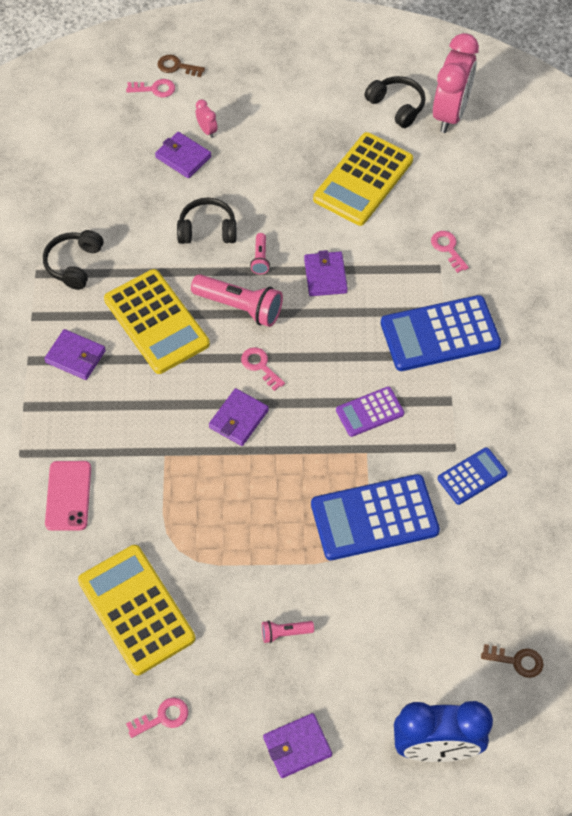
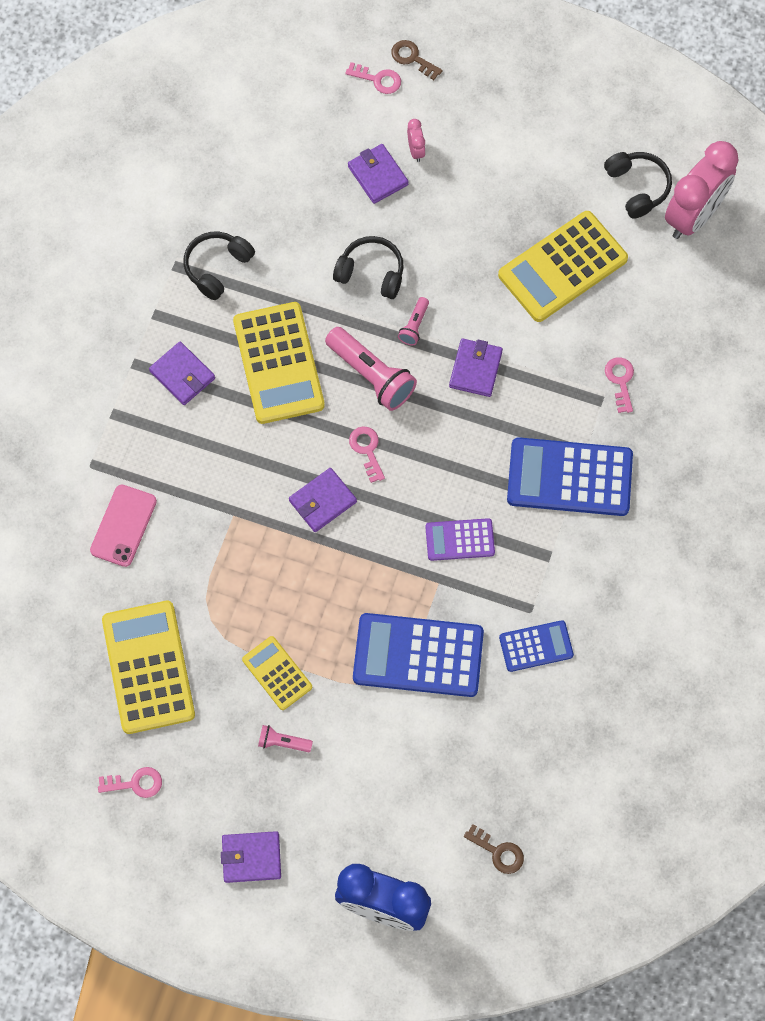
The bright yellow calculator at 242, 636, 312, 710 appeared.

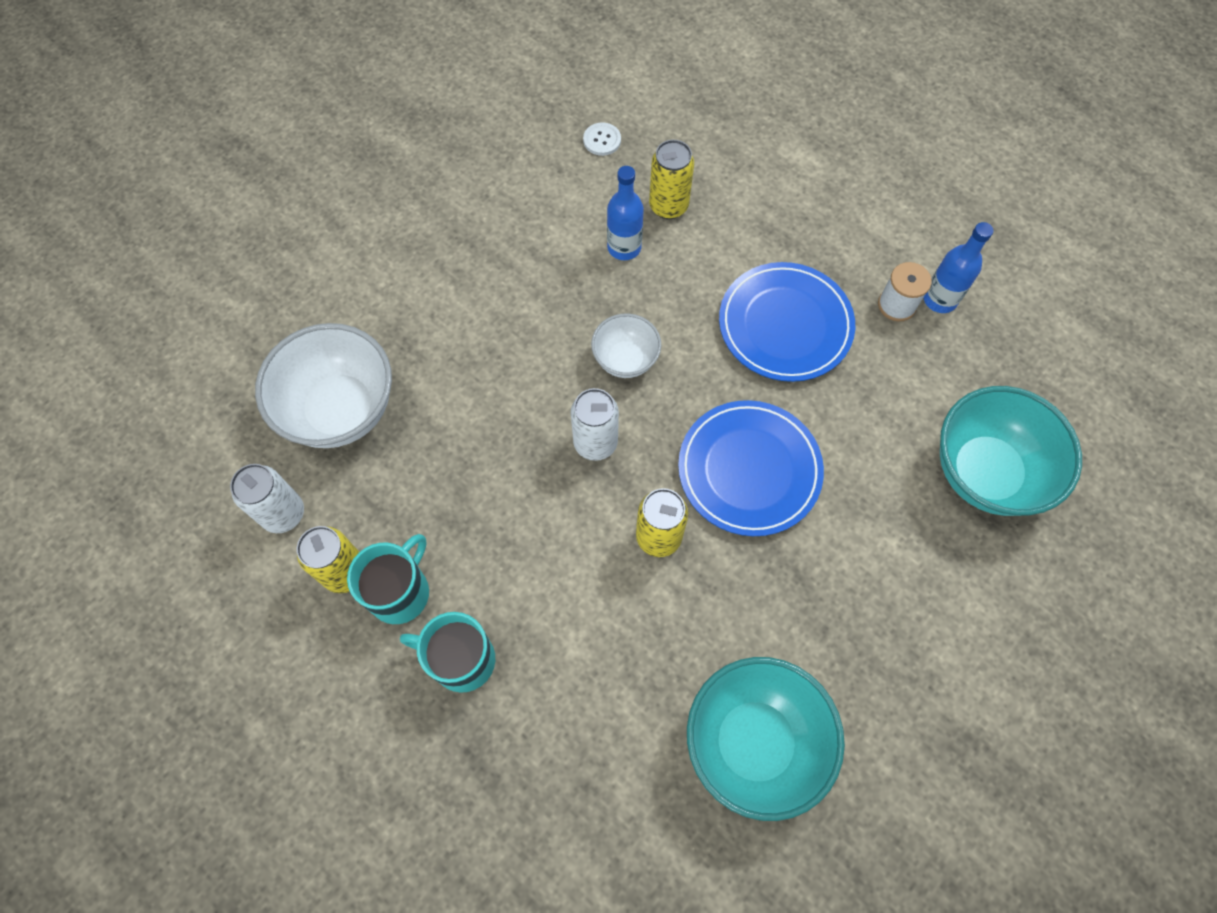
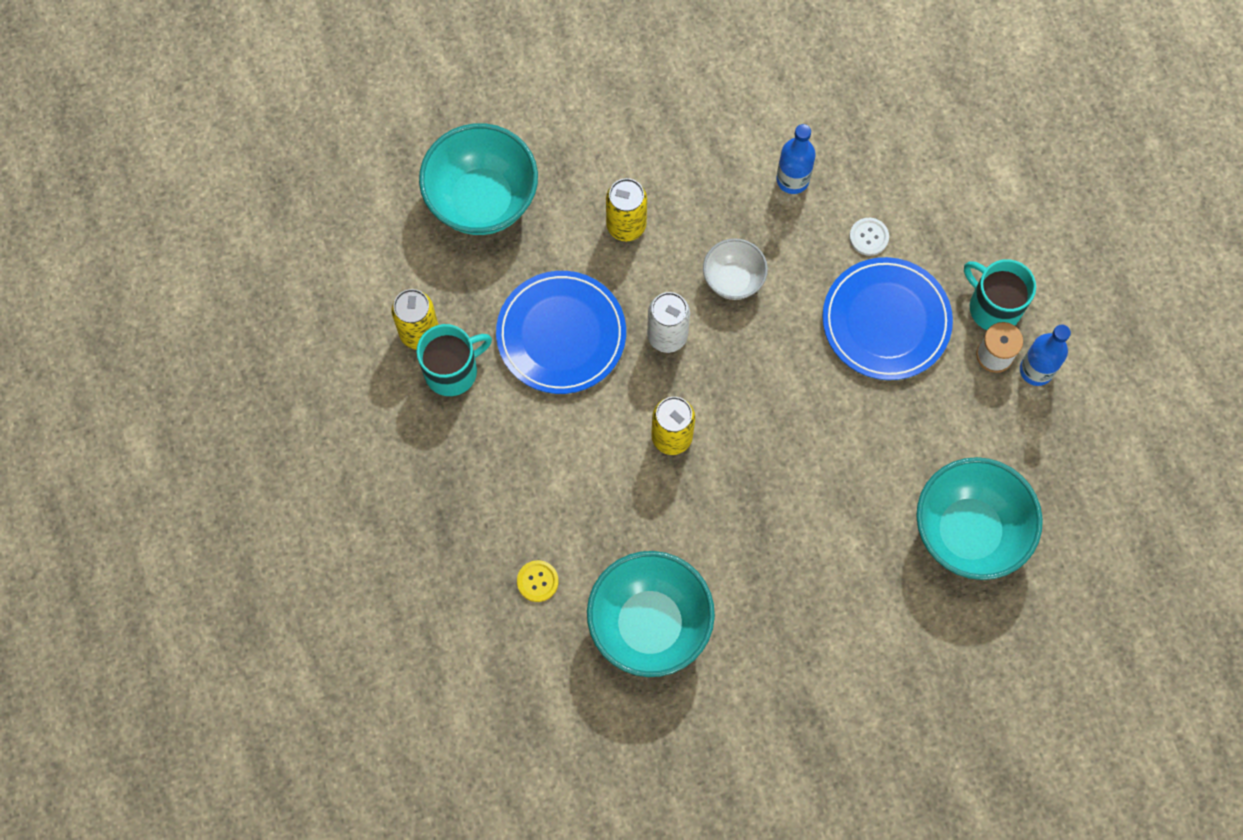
The white can at 230, 464, 304, 533 disappeared.
The white serving bowl at 255, 323, 392, 448 became the teal serving bowl at 419, 123, 538, 235.
The teal tea mug moved from 400, 612, 495, 693 to 964, 259, 1036, 330.
The white button moved from 583, 122, 621, 156 to 849, 218, 889, 256.
The bright yellow can moved from 649, 140, 694, 219 to 606, 178, 647, 241.
The royal blue dinner plate moved from 678, 400, 824, 536 to 496, 271, 626, 394.
The bright yellow button at 517, 560, 558, 602 appeared.

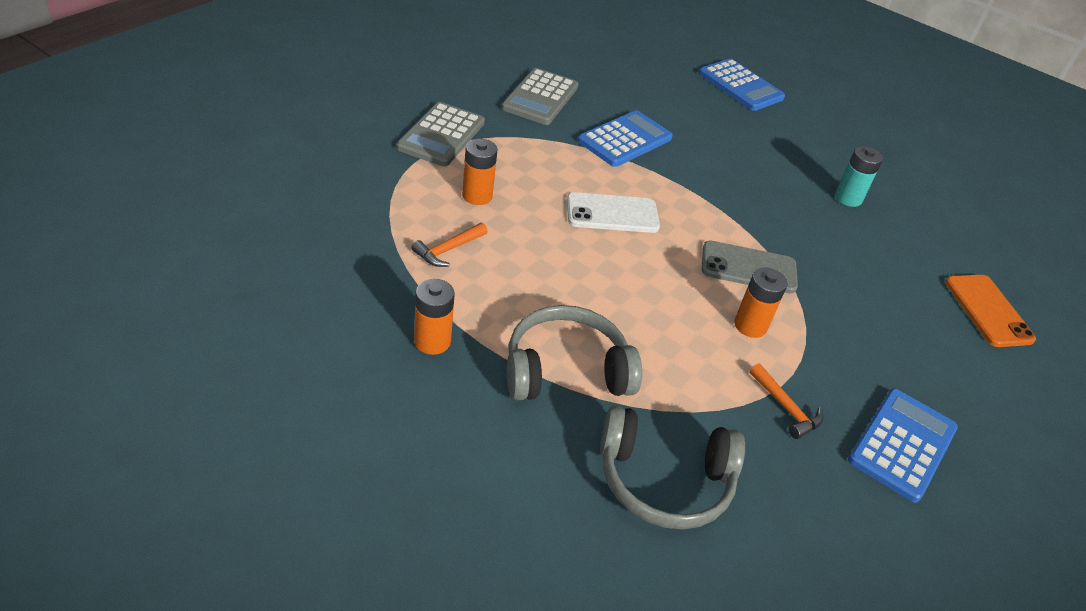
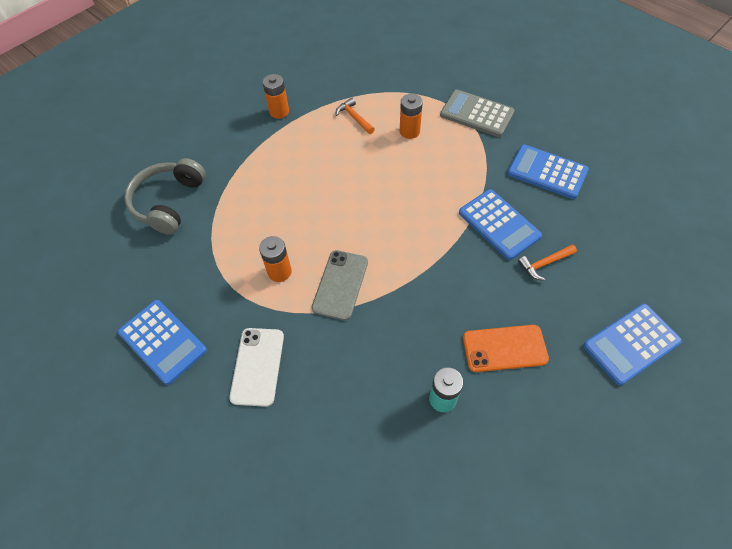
The ash-grey calculator at 502, 68, 579, 125 became the royal blue calculator at 508, 144, 589, 199.
The ash-grey headphones at 507, 305, 642, 400 disappeared.
The white phone moved from 567, 192, 660, 233 to 229, 328, 284, 407.
The bright orange carpenter's hammer moved from 750, 363, 824, 439 to 518, 245, 577, 281.
The bright orange phone moved from 945, 275, 1036, 347 to 463, 325, 549, 372.

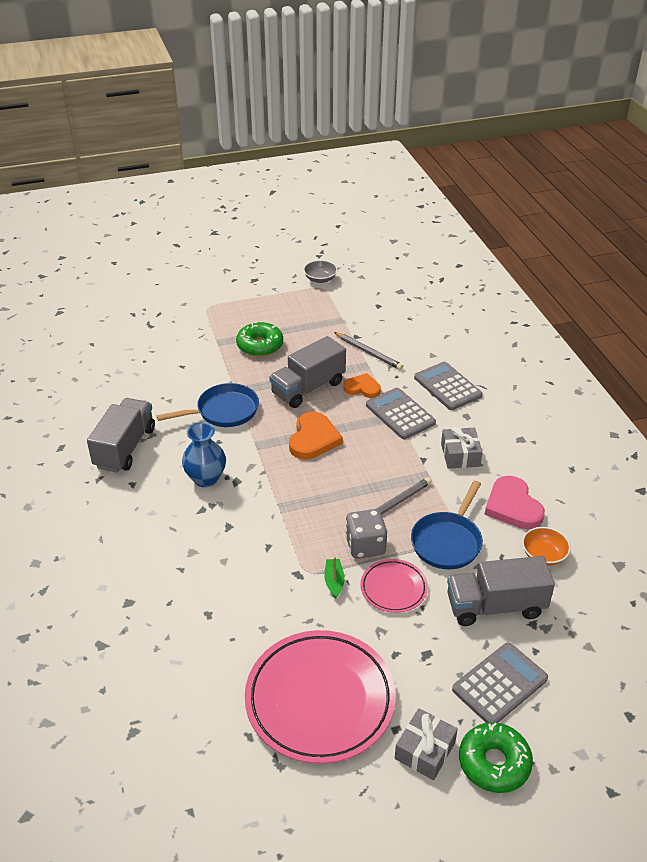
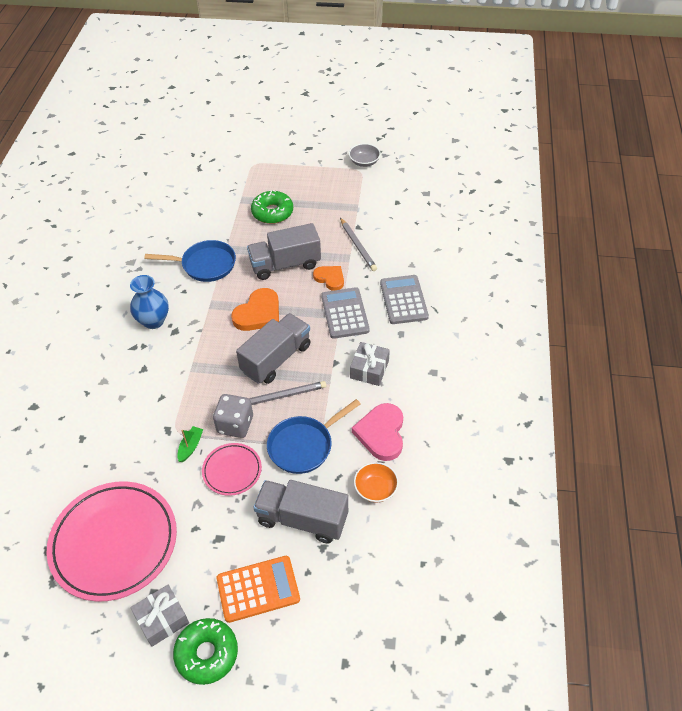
The ash-grey lorry moved from 87, 398, 155, 473 to 236, 313, 311, 384.
The ash-grey calculator at 452, 642, 548, 723 became the bright orange calculator at 217, 556, 300, 623.

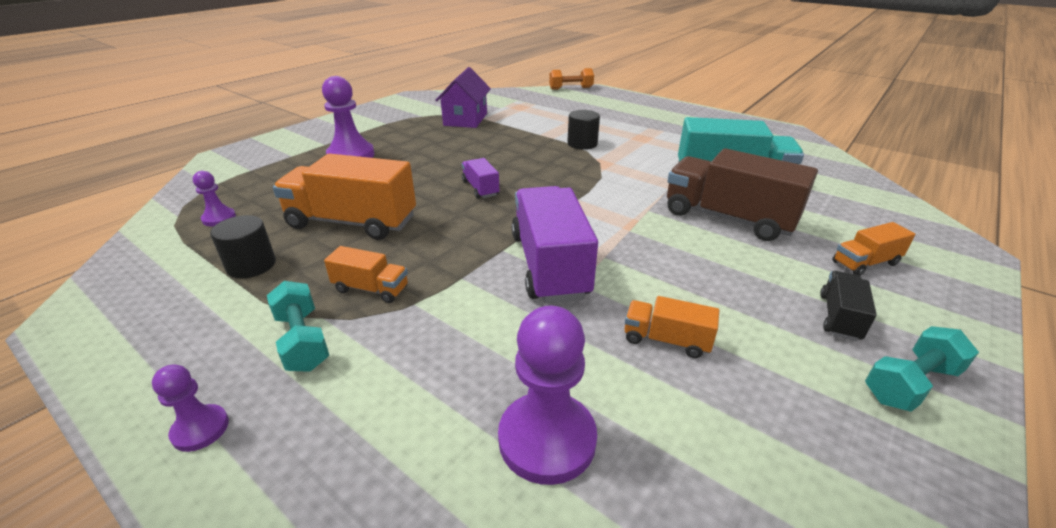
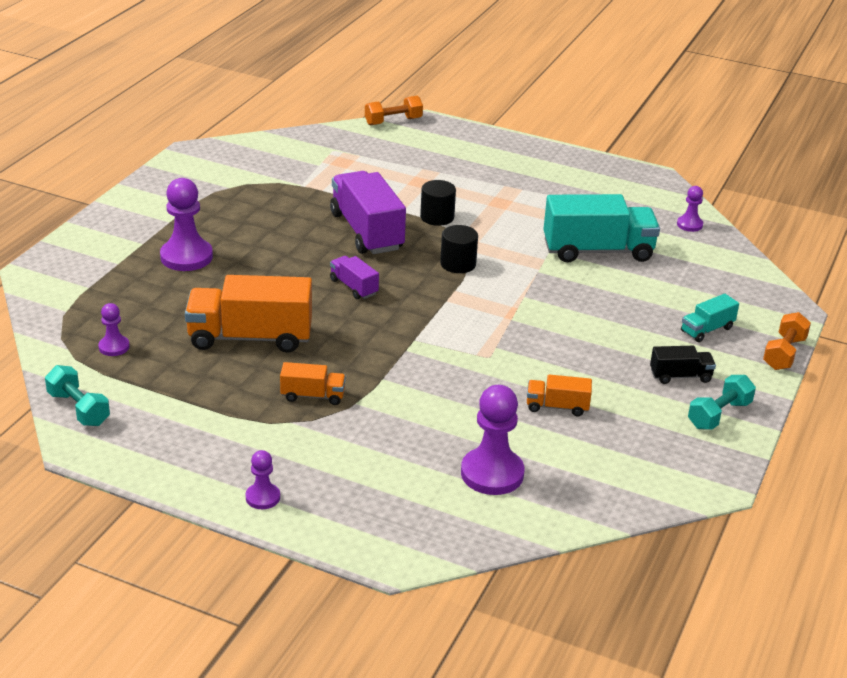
The jet-black cylinder shape moved from 210, 215, 276, 278 to 440, 225, 478, 273.
The teal free weight moved from 267, 281, 329, 372 to 45, 365, 110, 426.
The royal purple cottage at 435, 67, 491, 128 disappeared.
The royal purple lorry moved from 512, 186, 598, 303 to 330, 171, 406, 254.
The brown lorry at 667, 148, 818, 241 disappeared.
The jet-black lorry at 820, 271, 877, 341 turned 75 degrees clockwise.
The bright orange lorry at 832, 222, 916, 276 became the teal lorry at 681, 294, 739, 342.
The royal purple chess pawn at 677, 186, 703, 232 appeared.
The bright orange free weight at 763, 312, 811, 370 appeared.

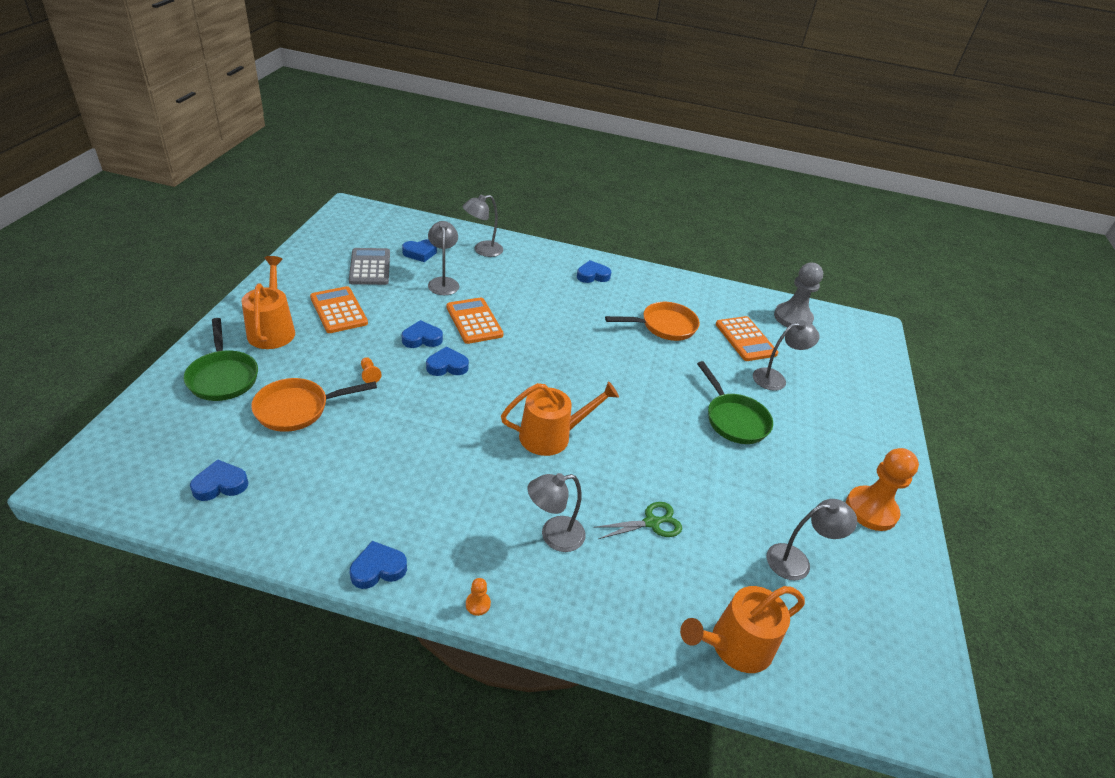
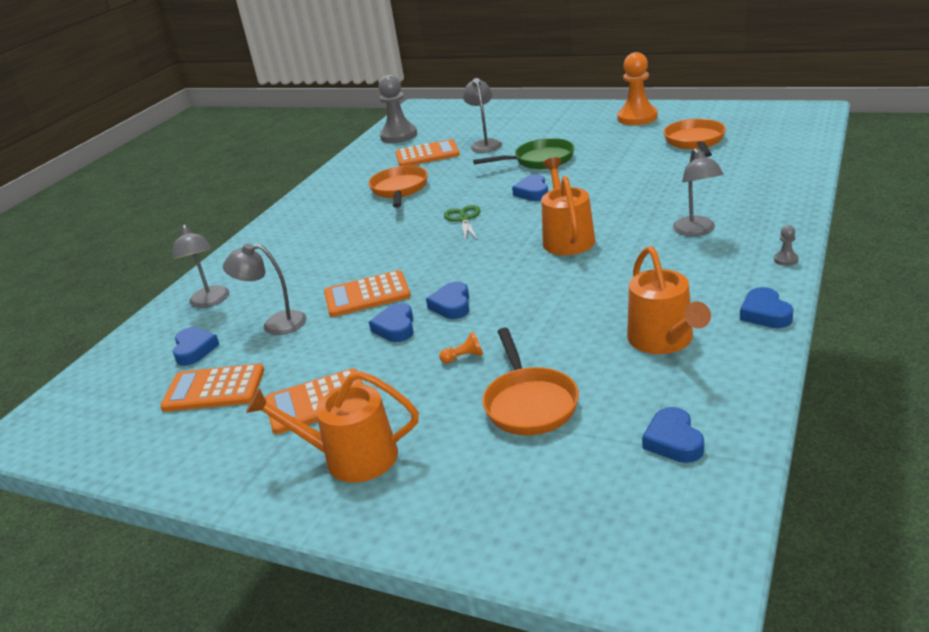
The green skillet at 183, 318, 258, 401 disappeared.
The ash-grey calculator at 349, 248, 390, 285 became the bright orange calculator at 160, 363, 264, 412.
The bright orange chess pawn at 466, 578, 491, 616 became the ash-grey chess pawn at 774, 225, 799, 266.
The royal blue heart shape moved from 577, 260, 611, 283 to 512, 174, 548, 201.
The green scissors moved from 594, 502, 682, 539 to 444, 205, 481, 241.
The bright orange watering can moved from 680, 586, 805, 673 to 627, 246, 711, 354.
The ash-grey reading lamp at 767, 499, 857, 580 was replaced by the bright orange skillet at 663, 119, 726, 157.

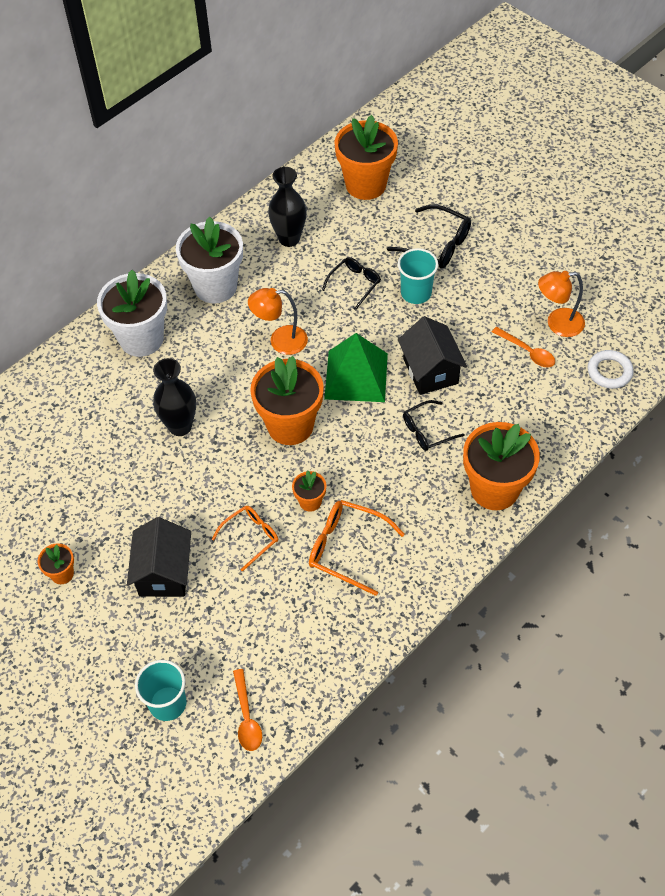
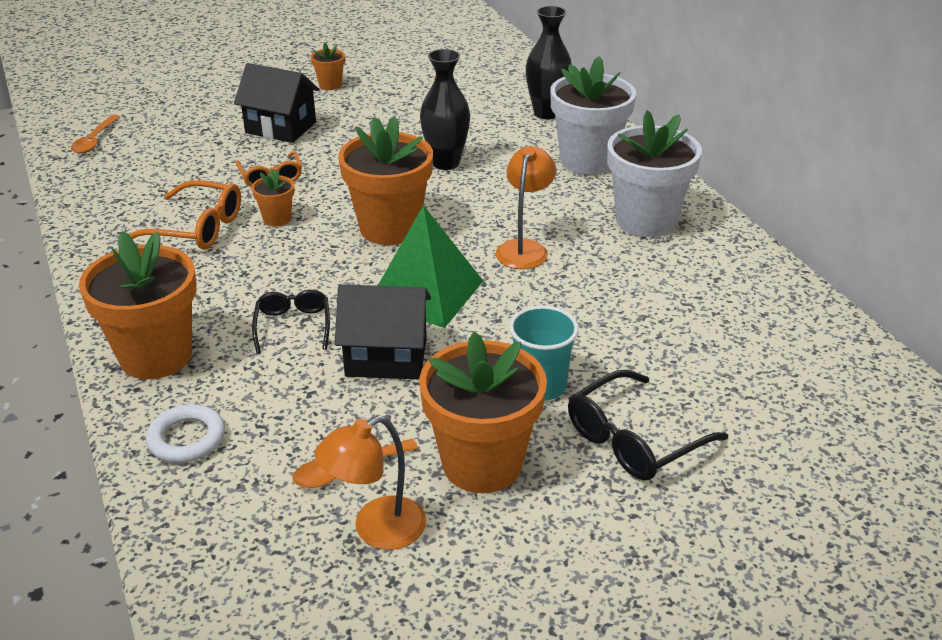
The teal beaker at 135, 660, 187, 721 disappeared.
The bright orange tablespoon at 233, 669, 262, 751 turned 90 degrees counterclockwise.
The jet-black flower vase moved from 268, 167, 307, 247 to 526, 6, 572, 119.
The bright orange eyeglasses at 309, 500, 405, 596 turned 60 degrees clockwise.
The jet-black eyeglasses at 322, 257, 381, 310 disappeared.
The bright orange flower pot moved from 335, 115, 398, 200 to 419, 332, 547, 493.
The bright orange reading lamp at 538, 271, 585, 337 turned 135 degrees counterclockwise.
The white hoop moved from 588, 350, 634, 389 to 146, 404, 225, 463.

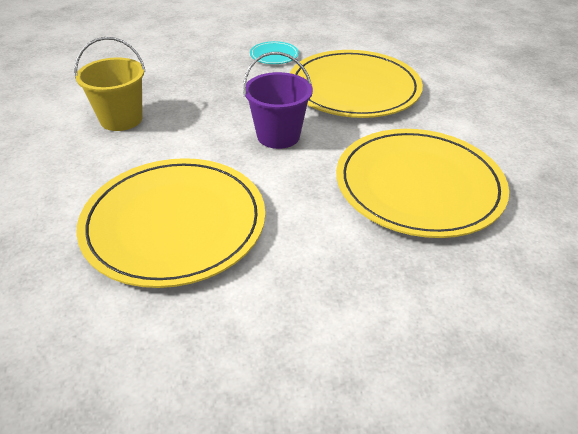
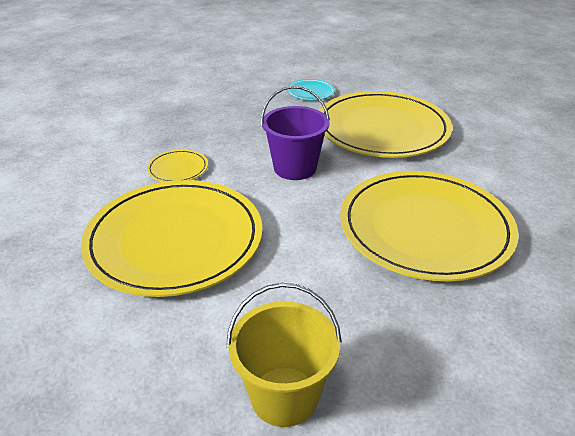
The bright yellow pail moved from 74, 37, 145, 131 to 226, 283, 342, 427.
The bright yellow dinner plate at 147, 149, 208, 182 appeared.

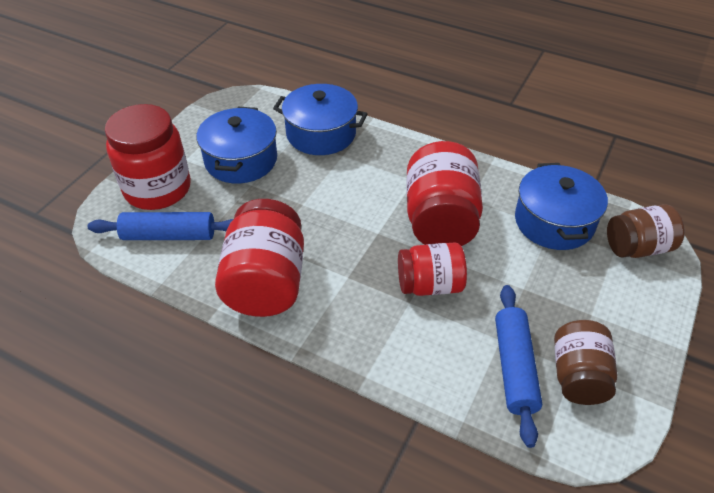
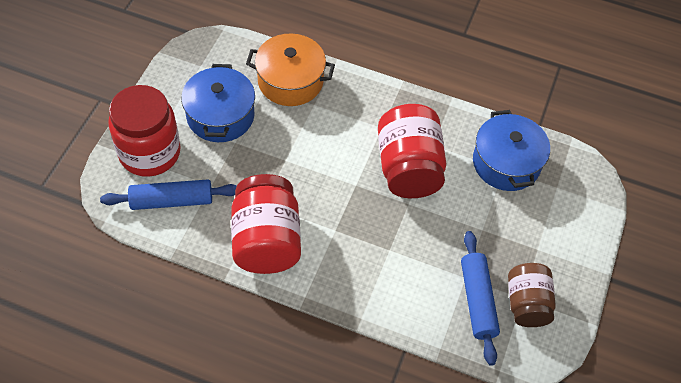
The royal blue pot at 273, 84, 367, 155 became the bright orange pot at 246, 34, 335, 106.
The scarlet jam jar at 398, 242, 467, 296 disappeared.
The brown jam jar at 607, 204, 685, 258 disappeared.

